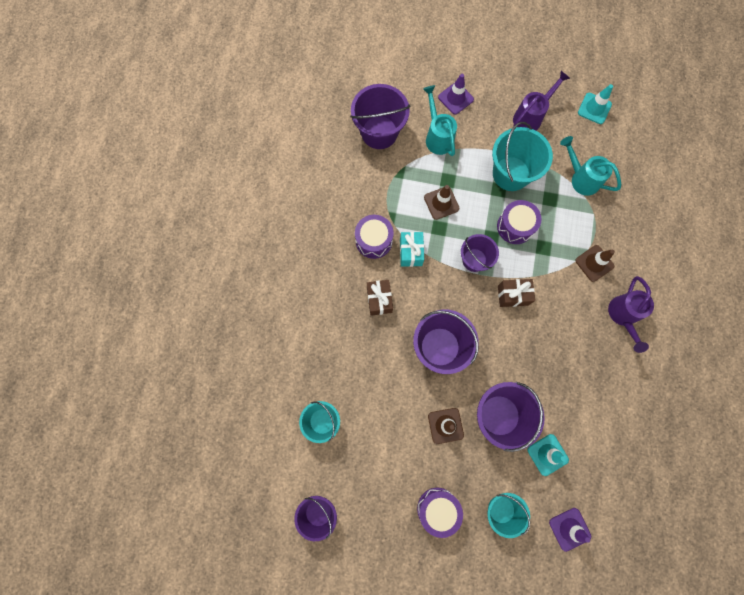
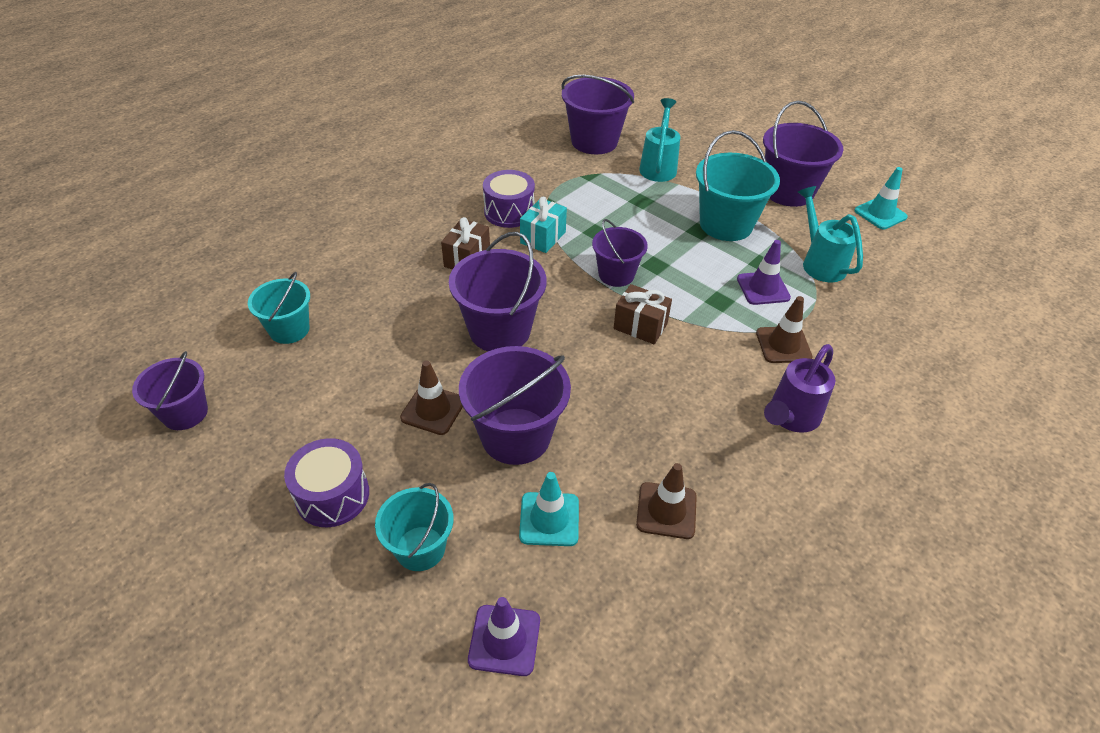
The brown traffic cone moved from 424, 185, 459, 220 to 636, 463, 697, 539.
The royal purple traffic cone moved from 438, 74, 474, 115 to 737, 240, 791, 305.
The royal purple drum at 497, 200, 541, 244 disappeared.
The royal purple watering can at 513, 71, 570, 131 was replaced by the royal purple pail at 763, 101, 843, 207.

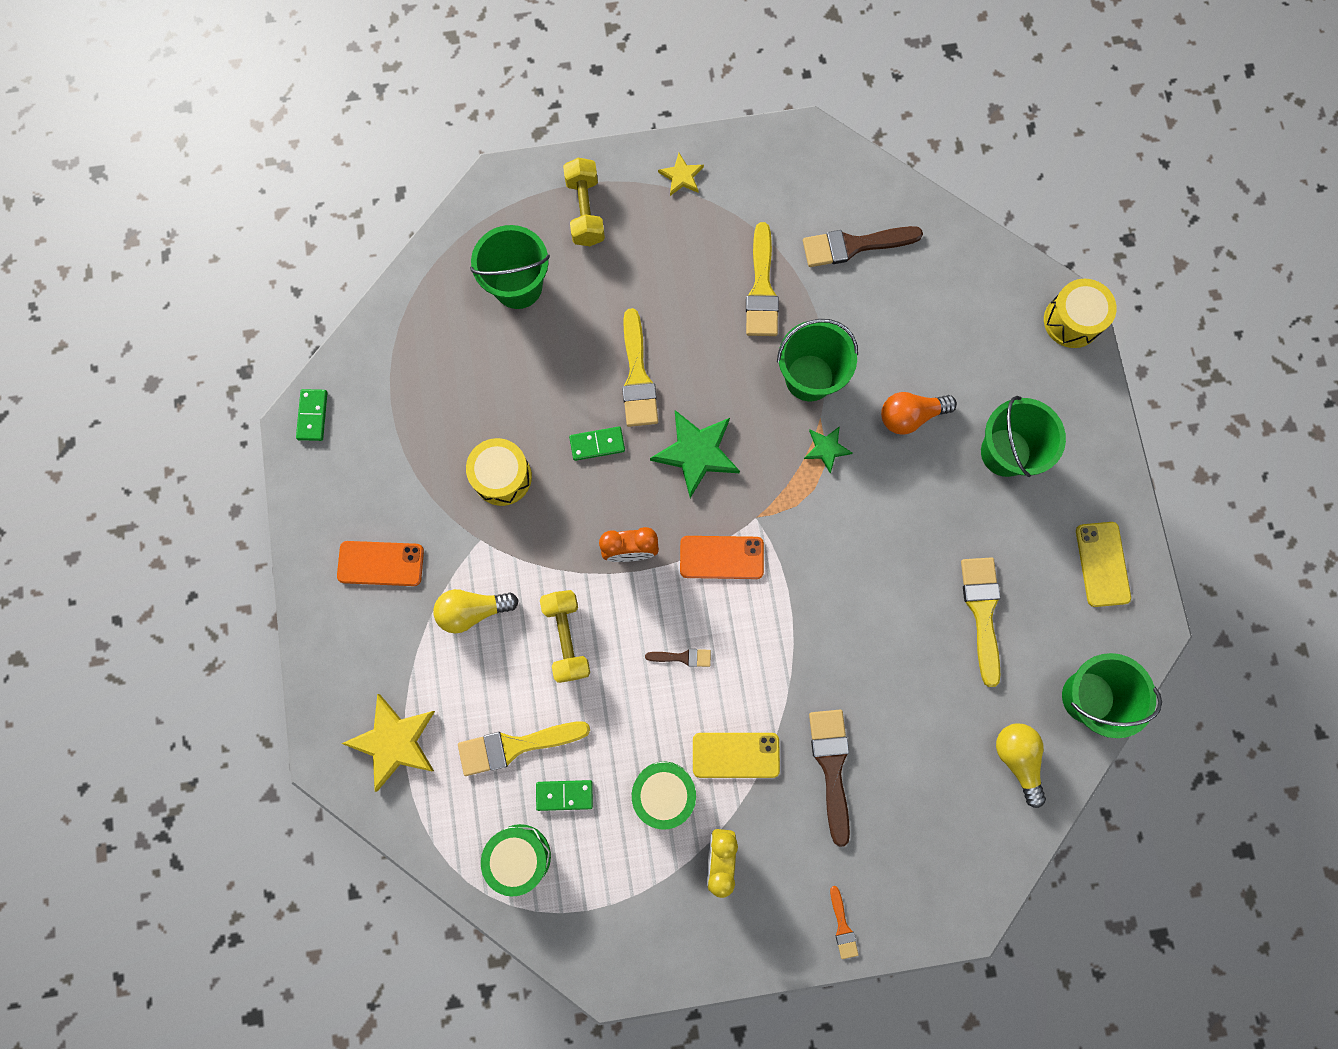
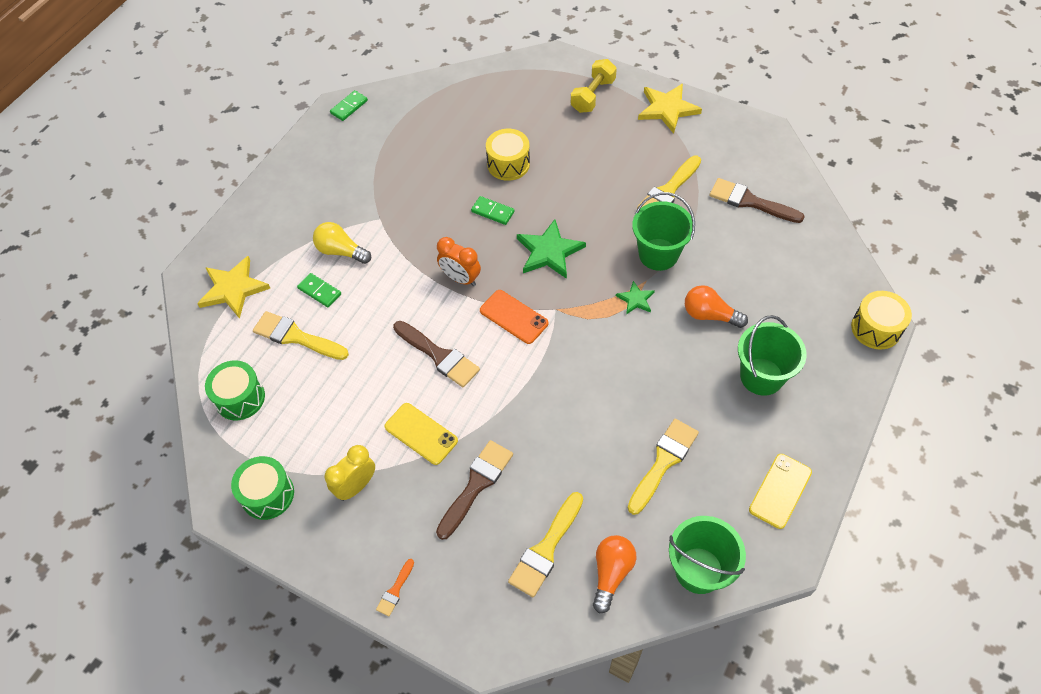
The bright orange phone at 337, 541, 424, 586 disappeared.
The bright yellow drum moved from 466, 438, 532, 506 to 486, 129, 530, 181.
The green pail at 470, 225, 550, 309 disappeared.
The green domino piece moved from 536, 780, 593, 811 to 297, 273, 341, 307.
The bright yellow free weight at 540, 590, 590, 683 disappeared.
The bright yellow paint brush moved from 622, 308, 658, 427 to 508, 492, 583, 597.
The green drum moved from 632, 762, 696, 830 to 231, 456, 294, 520.
The brown paint brush at 645, 649, 711, 667 changed to 1.97 times the size.
The bright yellow star at 658, 153, 704, 196 changed to 1.85 times the size.
The bright yellow light bulb at 996, 724, 1046, 808 became the bright orange light bulb at 593, 535, 637, 613.

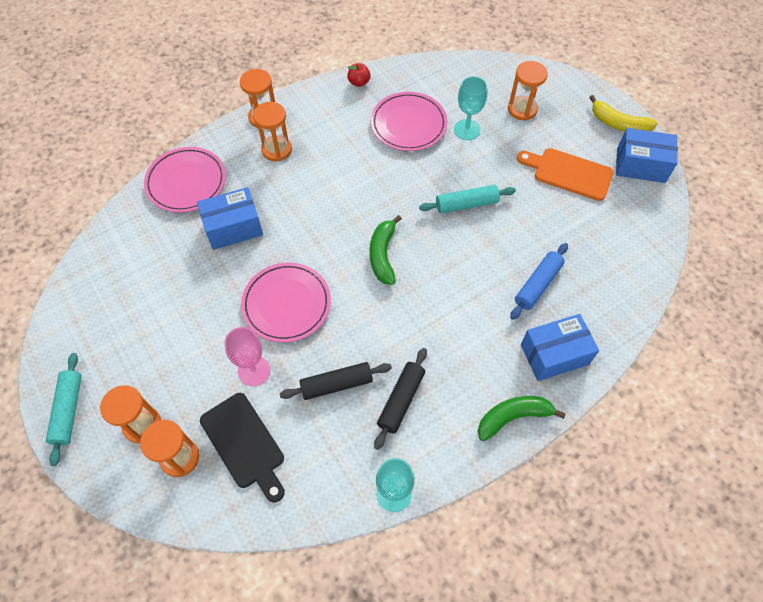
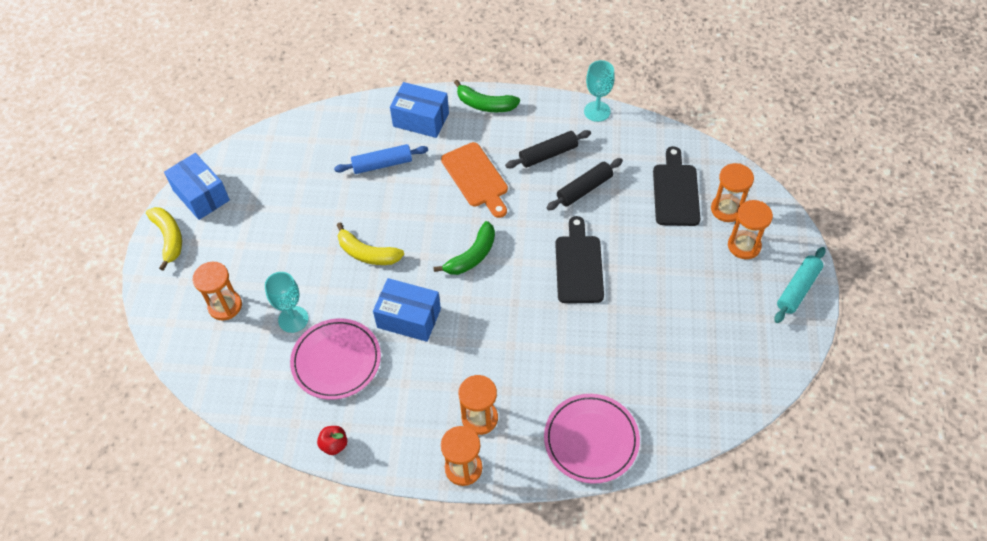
The royal blue package moved from 197, 187, 263, 250 to 373, 278, 441, 342.
The rosy wine glass at 224, 327, 270, 386 disappeared.
The rosy dinner plate at 241, 263, 331, 342 was replaced by the jet-black bread board at 555, 216, 604, 303.
The jet-black pastry roller at 280, 362, 392, 400 turned 60 degrees counterclockwise.
The teal pastry roller at 419, 185, 516, 214 was replaced by the bright yellow banana at 337, 222, 404, 265.
The bright orange bread board moved from 517, 148, 614, 201 to 441, 142, 508, 218.

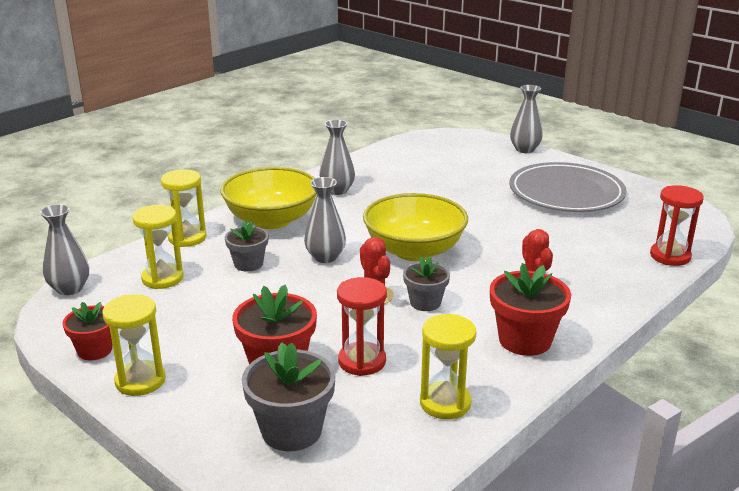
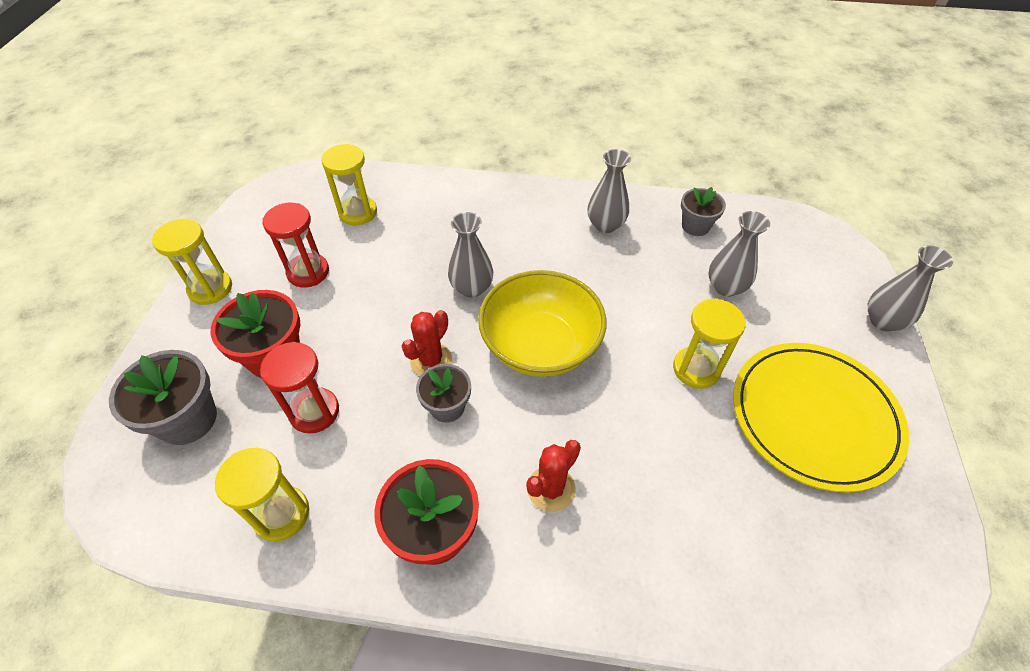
The ash-grey flower vase moved from 40, 204, 89, 295 to 708, 211, 770, 297.
The scarlet flower pot at 62, 302, 113, 361 disappeared.
The bright yellow sandglass moved from 161, 169, 207, 247 to 673, 298, 746, 389.
The bright yellow serving bowl at 220, 167, 317, 229 disappeared.
The ash-grey flower pot moved from 225, 220, 269, 272 to 681, 187, 726, 236.
The ash-grey dinner plate at 509, 162, 627, 212 became the bright yellow dinner plate at 733, 343, 909, 493.
The scarlet sandglass moved from 650, 185, 704, 266 to 263, 203, 329, 288.

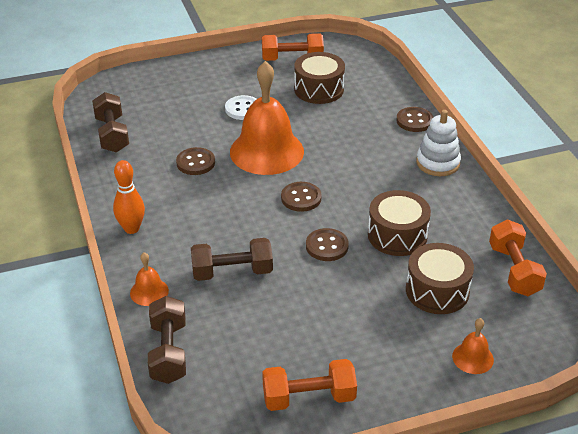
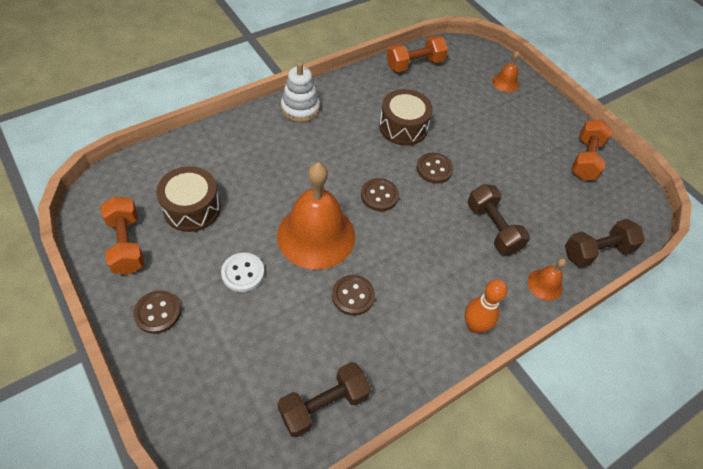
The bright orange free weight at 262, 359, 357, 411 turned 45 degrees clockwise.
The brown button moved from 397, 107, 433, 132 to 133, 290, 181, 334.
The brown drum at 406, 243, 474, 314 disappeared.

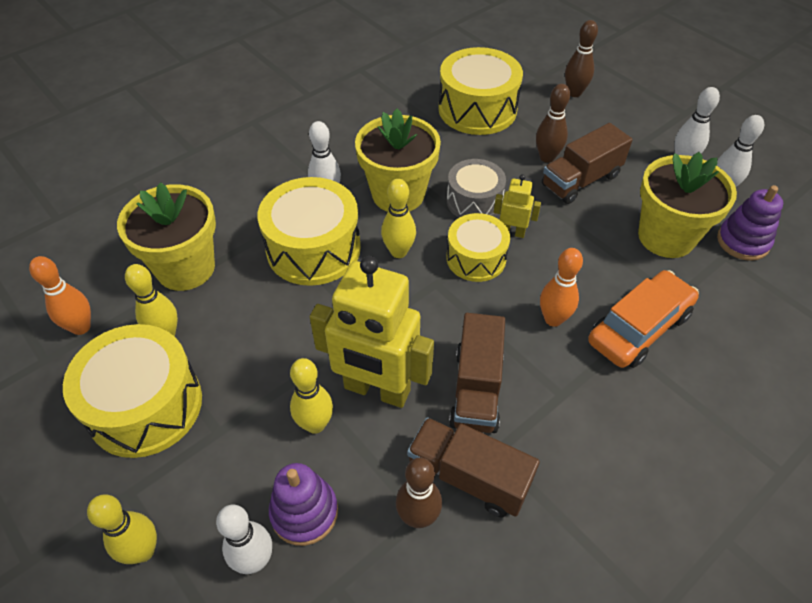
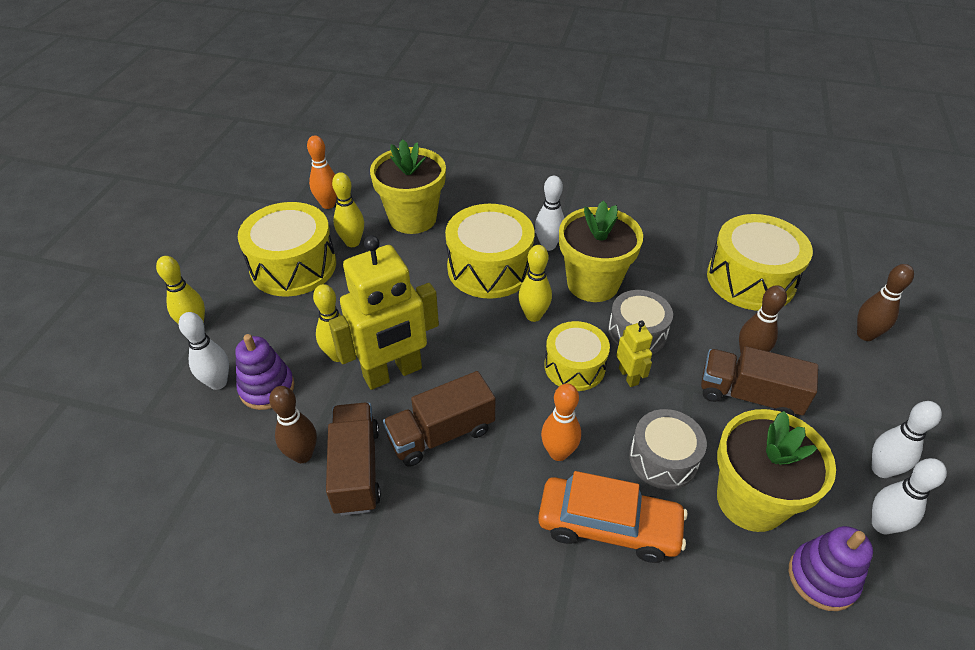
The bright yellow robot figure at 310, 256, 434, 408 turned 105 degrees counterclockwise.
The ash-grey drum at 629, 409, 707, 490 appeared.

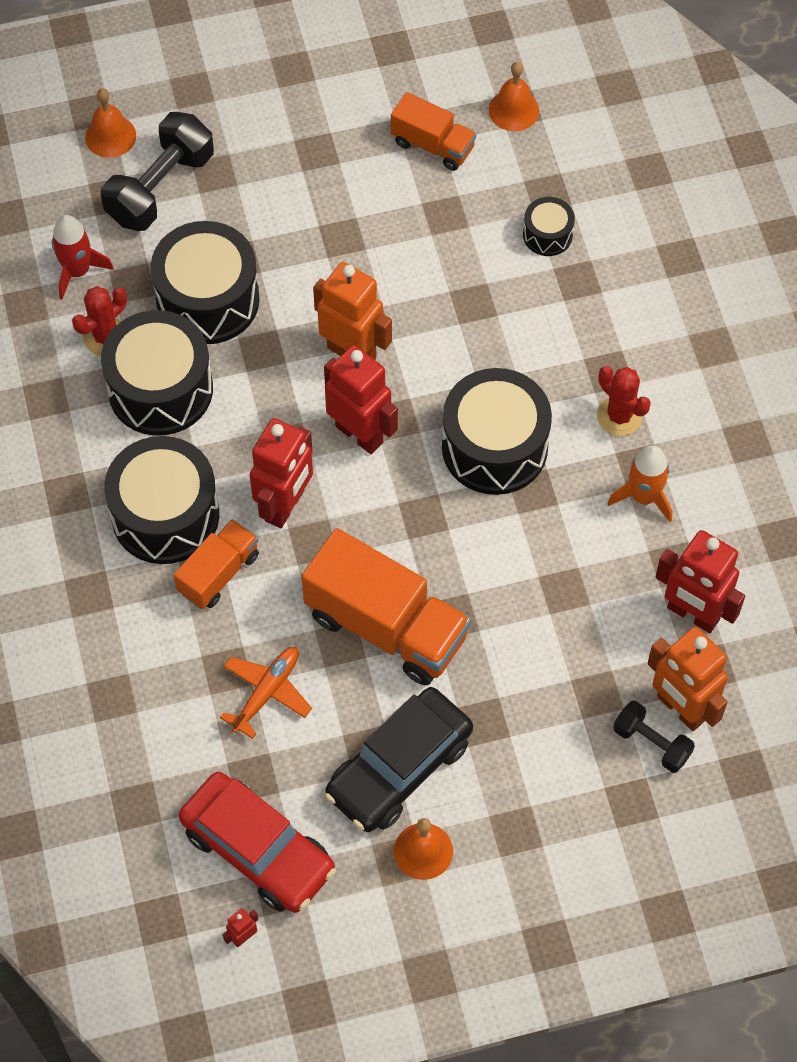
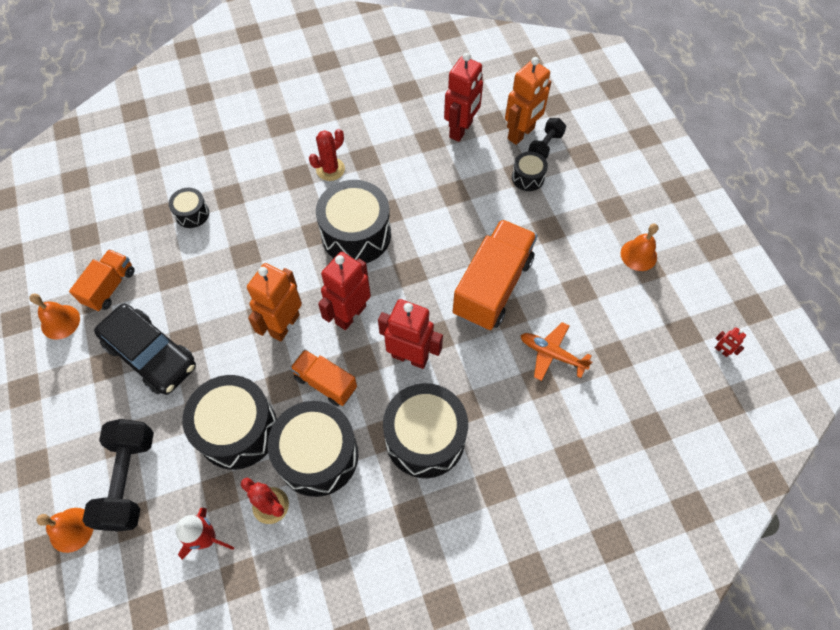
The jet-black free weight at 101, 112, 214, 231 turned 60 degrees clockwise.
The bright orange lorry moved from 174, 519, 259, 609 to 290, 349, 357, 406.
The scarlet automobile at 179, 772, 336, 913 disappeared.
The jet-black automobile moved from 325, 687, 473, 832 to 94, 304, 196, 395.
The bright orange school bell moved from 489, 62, 539, 131 to 29, 293, 80, 340.
The bright orange toy rocket at 607, 445, 672, 522 disappeared.
The jet-black drum at 512, 152, 548, 191 appeared.

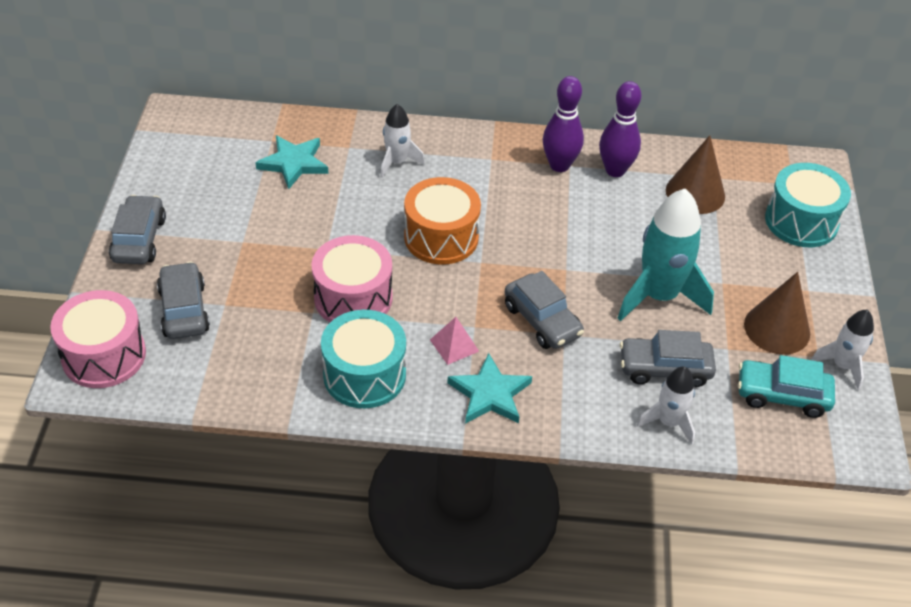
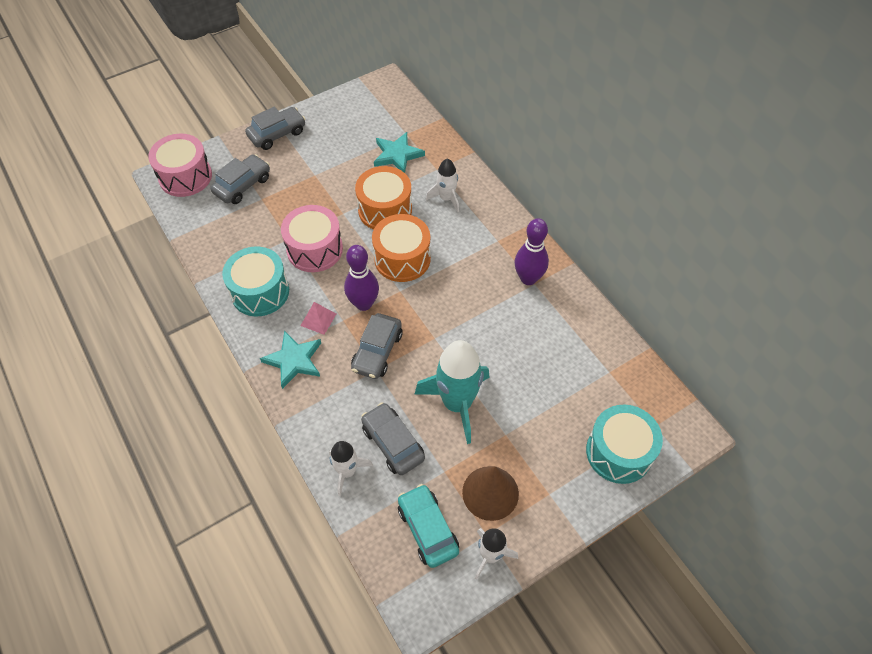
The royal purple skittle moved from 599, 81, 641, 177 to 344, 245, 379, 311.
The brown solid cone at 666, 135, 725, 214 disappeared.
The bright orange drum at 355, 166, 412, 229 appeared.

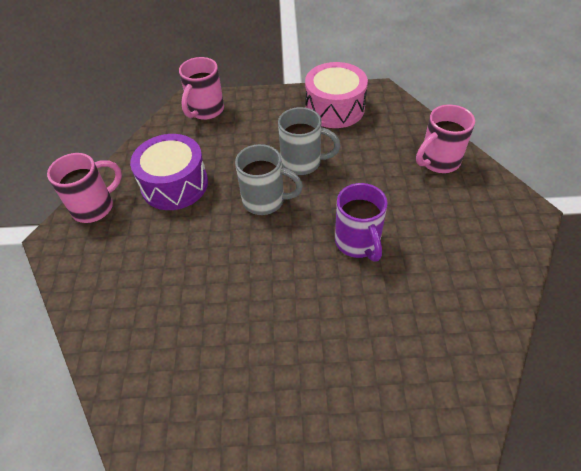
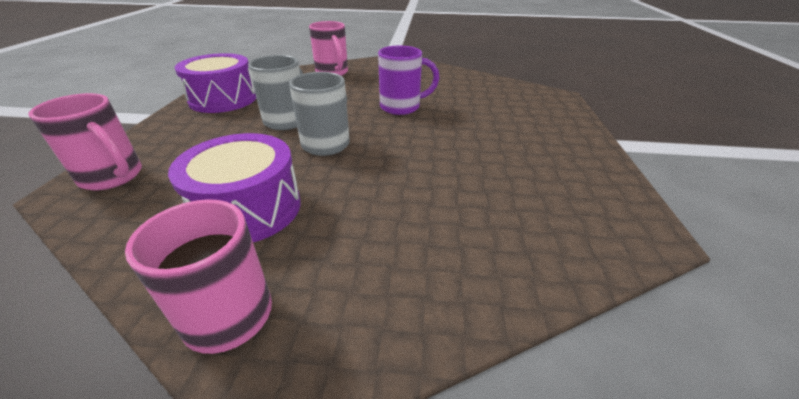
The rosy drum at 305, 62, 368, 128 became the royal purple drum at 175, 53, 256, 113.

